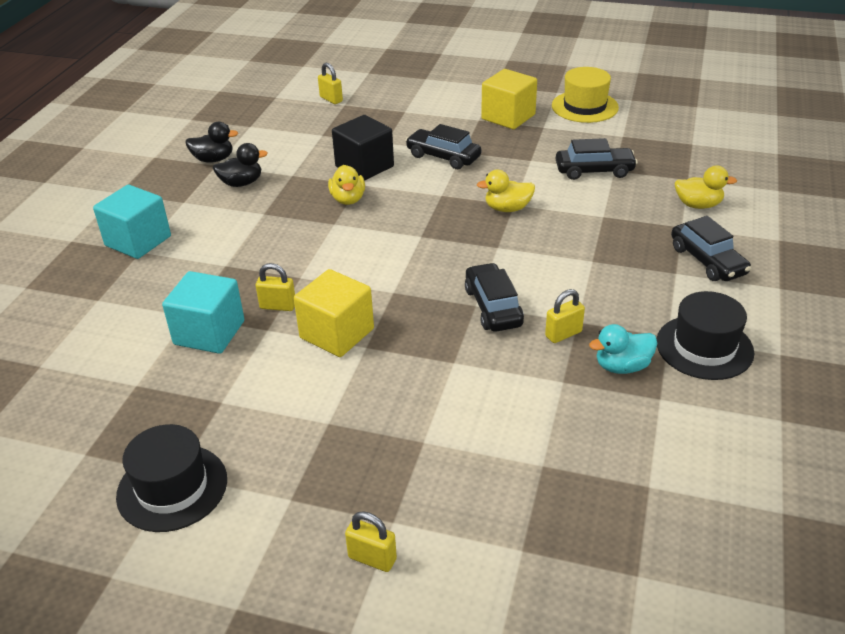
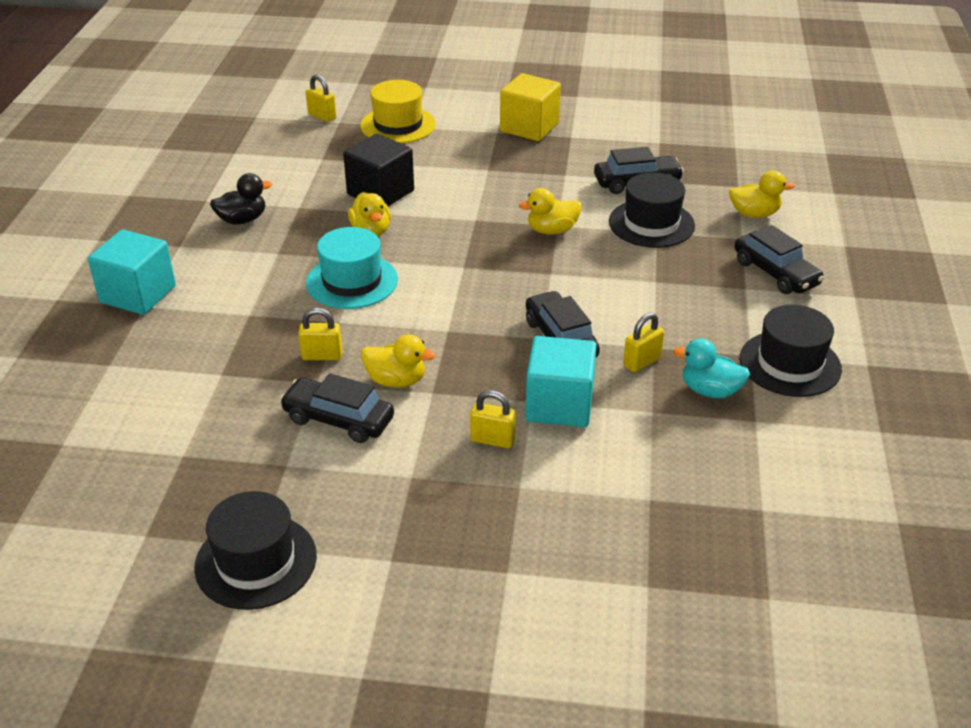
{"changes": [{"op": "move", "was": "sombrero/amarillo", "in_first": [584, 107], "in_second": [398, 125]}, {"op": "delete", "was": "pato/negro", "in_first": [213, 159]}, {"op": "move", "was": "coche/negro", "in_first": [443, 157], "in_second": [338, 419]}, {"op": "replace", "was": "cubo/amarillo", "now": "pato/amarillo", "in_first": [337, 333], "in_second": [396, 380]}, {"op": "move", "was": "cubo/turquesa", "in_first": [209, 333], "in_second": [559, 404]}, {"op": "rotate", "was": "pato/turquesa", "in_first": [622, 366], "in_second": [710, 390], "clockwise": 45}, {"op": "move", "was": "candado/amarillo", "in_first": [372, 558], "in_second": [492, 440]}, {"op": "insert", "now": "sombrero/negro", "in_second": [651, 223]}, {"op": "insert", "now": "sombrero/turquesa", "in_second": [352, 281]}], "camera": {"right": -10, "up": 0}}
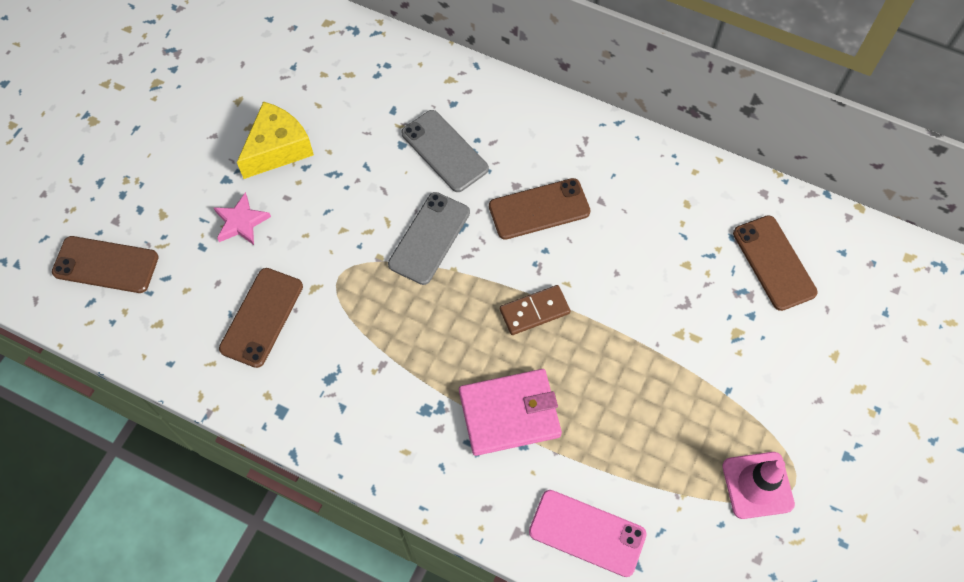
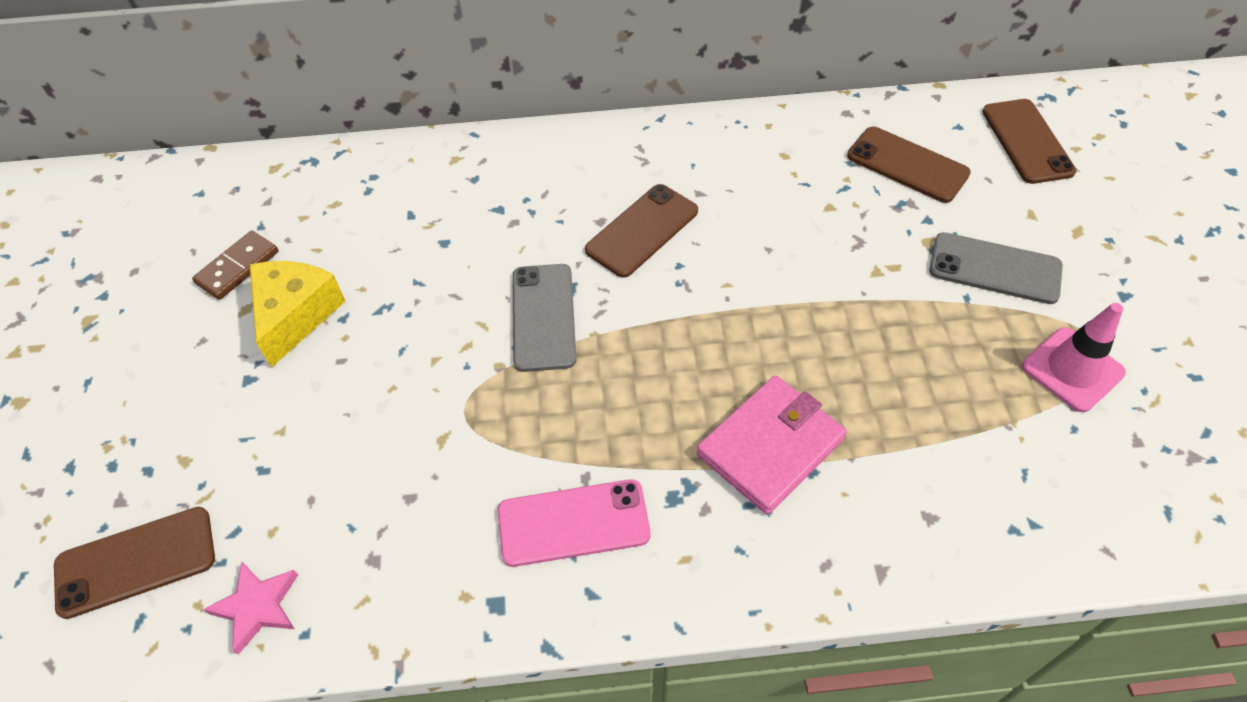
{"changes": [{"op": "move", "was": "móvil/gris", "in_first": [444, 151], "in_second": [994, 269]}, {"op": "move", "was": "estrella/rosa", "in_first": [241, 222], "in_second": [257, 607]}, {"op": "move", "was": "móvil/marrón", "in_first": [262, 317], "in_second": [1027, 141]}, {"op": "move", "was": "ficha de dominó/marrón", "in_first": [534, 311], "in_second": [238, 267]}, {"op": "move", "was": "móvil/rosa", "in_first": [587, 533], "in_second": [573, 523]}], "camera": {"right": -30, "up": -10}}
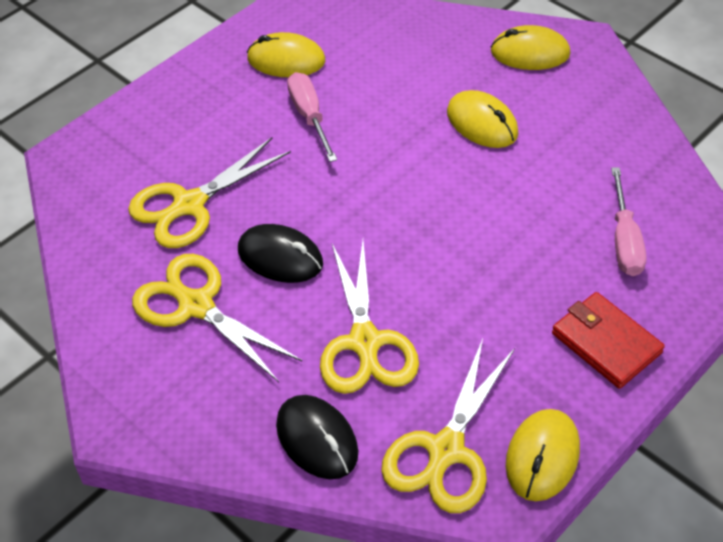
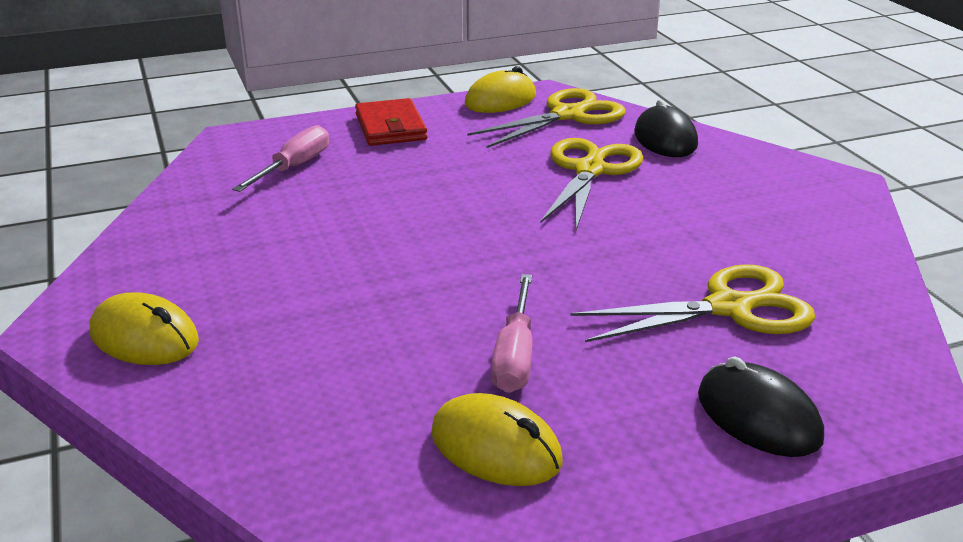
{"changes": [{"op": "delete", "was": "ratón/amarillo", "in_first": [482, 123]}, {"op": "move", "was": "ratón/negro", "in_first": [280, 257], "in_second": [758, 416]}, {"op": "delete", "was": "tijeras/amarillo", "in_first": [196, 306]}], "camera": {"right": -155, "up": -20}}
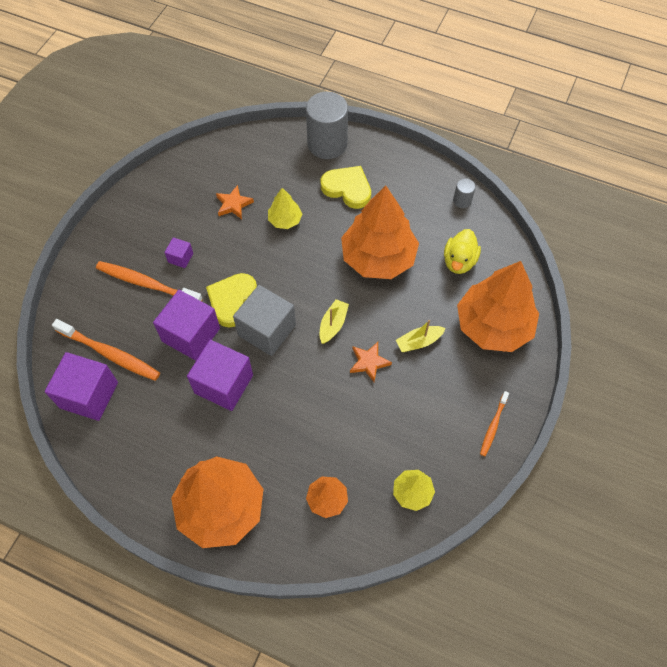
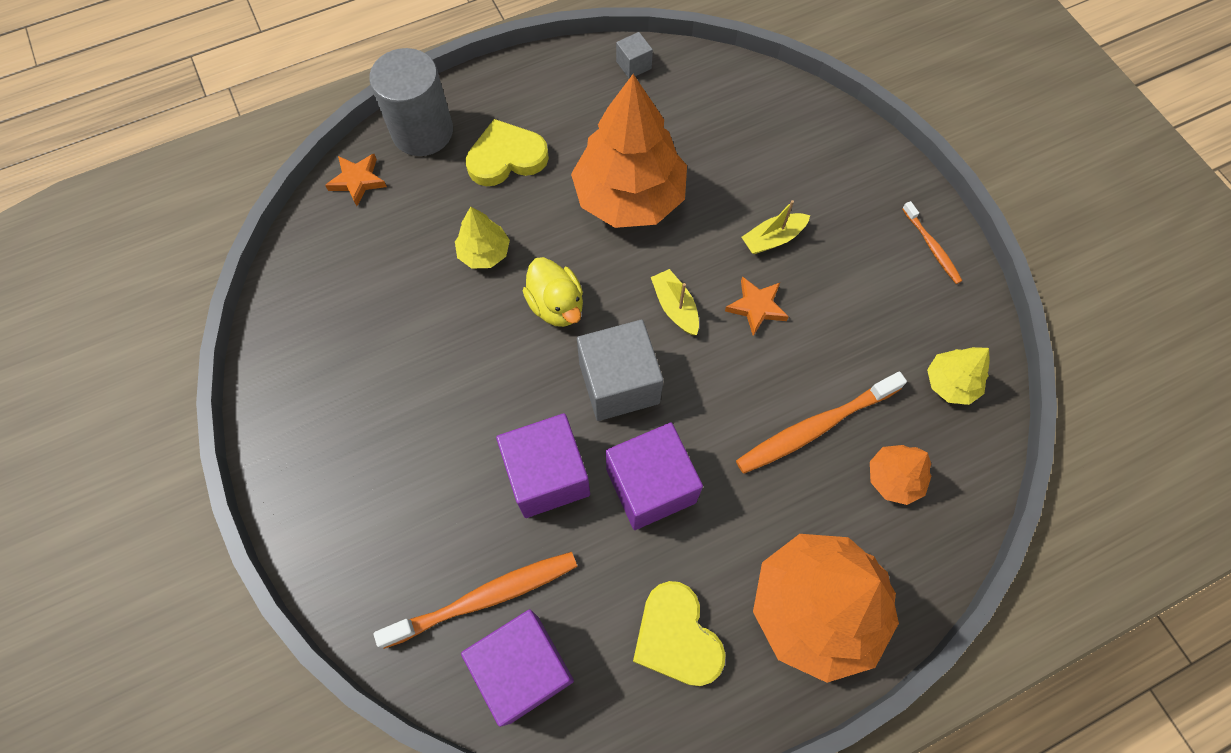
{"changes": [{"op": "replace", "was": "cilindro/gris", "now": "cubo/gris", "in_first": [462, 201], "in_second": [633, 65]}, {"op": "move", "was": "estrella/naranja", "in_first": [233, 204], "in_second": [357, 181]}, {"op": "move", "was": "pato/amarillo", "in_first": [459, 261], "in_second": [556, 305]}, {"op": "delete", "was": "cubo/morado", "in_first": [180, 258]}, {"op": "move", "was": "cepillo de dientes/naranja", "in_first": [147, 284], "in_second": [815, 427]}, {"op": "delete", "was": "árbol/naranja", "in_first": [493, 325]}, {"op": "move", "was": "corazón/amarillo", "in_first": [232, 300], "in_second": [676, 637]}, {"op": "rotate", "was": "barco/amarillo", "in_first": [419, 342], "in_second": [773, 238], "clockwise": 45}], "camera": {"right": -50, "up": 5}}
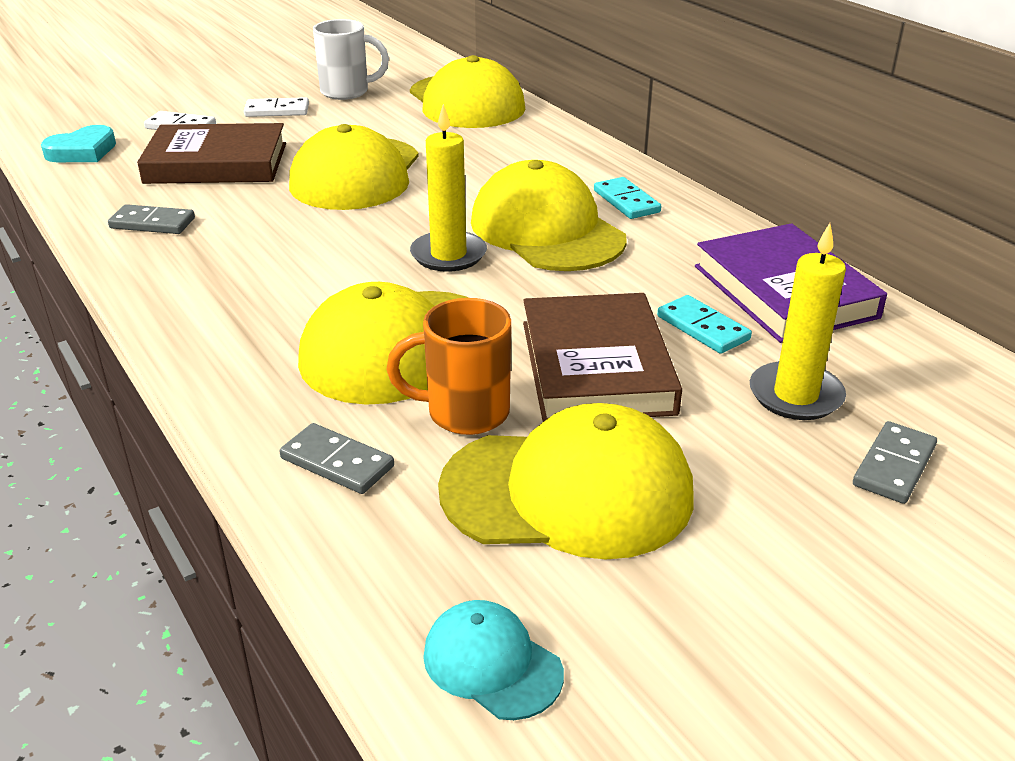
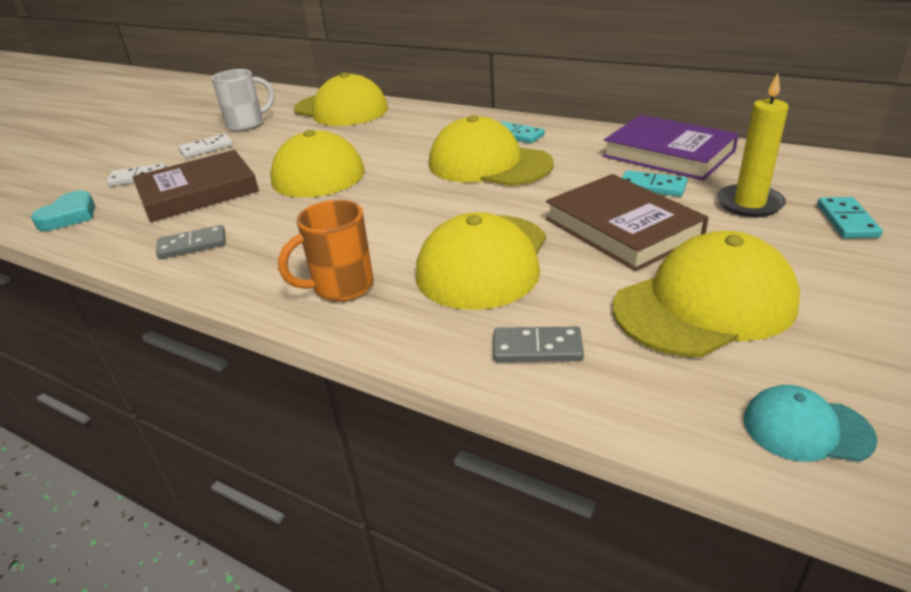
{"changes": [{"op": "delete", "was": "vela/amarillo", "in_first": [448, 255]}, {"op": "move", "was": "taza/naranja", "in_first": [465, 413], "in_second": [341, 287]}, {"op": "recolor", "was": "ficha de dominó/gris", "now": "ficha de dominó/turquesa", "in_first": [894, 466], "in_second": [846, 221]}], "camera": {"right": -25, "up": 0}}
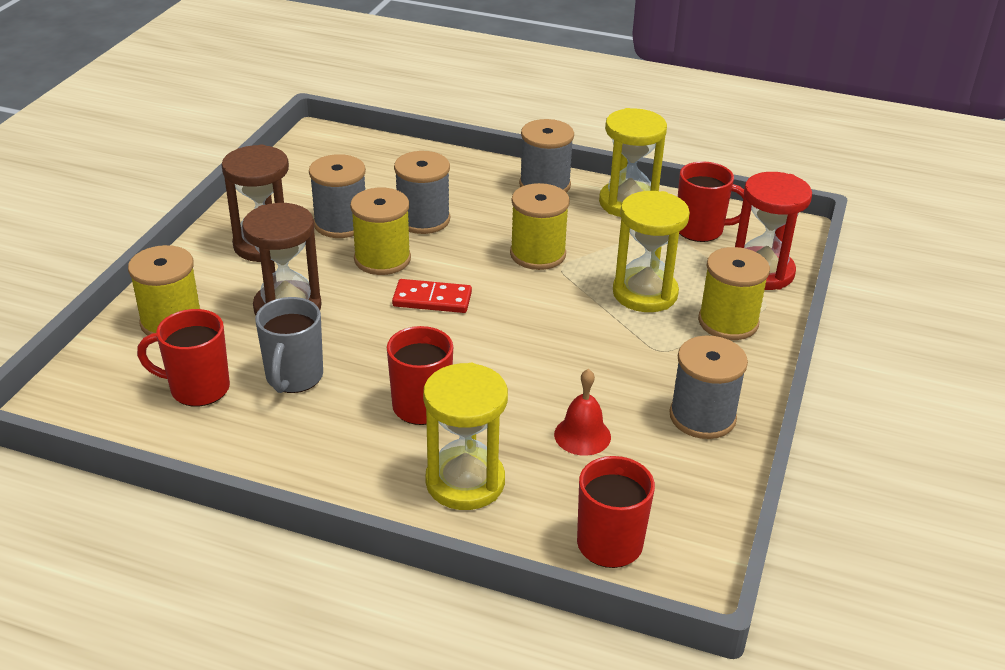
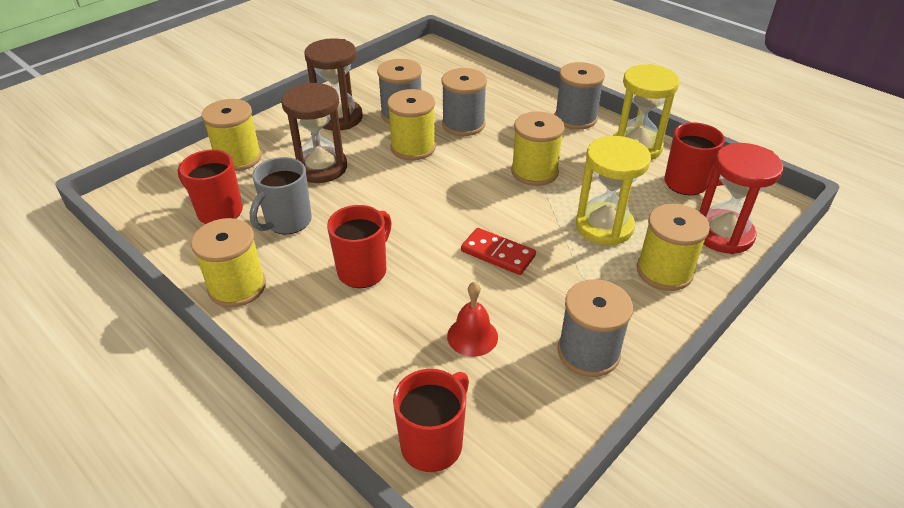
{"changes": [{"op": "move", "was": "ficha de dominó/rojo", "in_first": [432, 299], "in_second": [498, 253]}, {"op": "delete", "was": "reloj de arena/amarillo", "in_first": [465, 482]}, {"op": "insert", "now": "carrete/amarillo", "in_second": [237, 287]}], "camera": {"right": 25, "up": 5}}
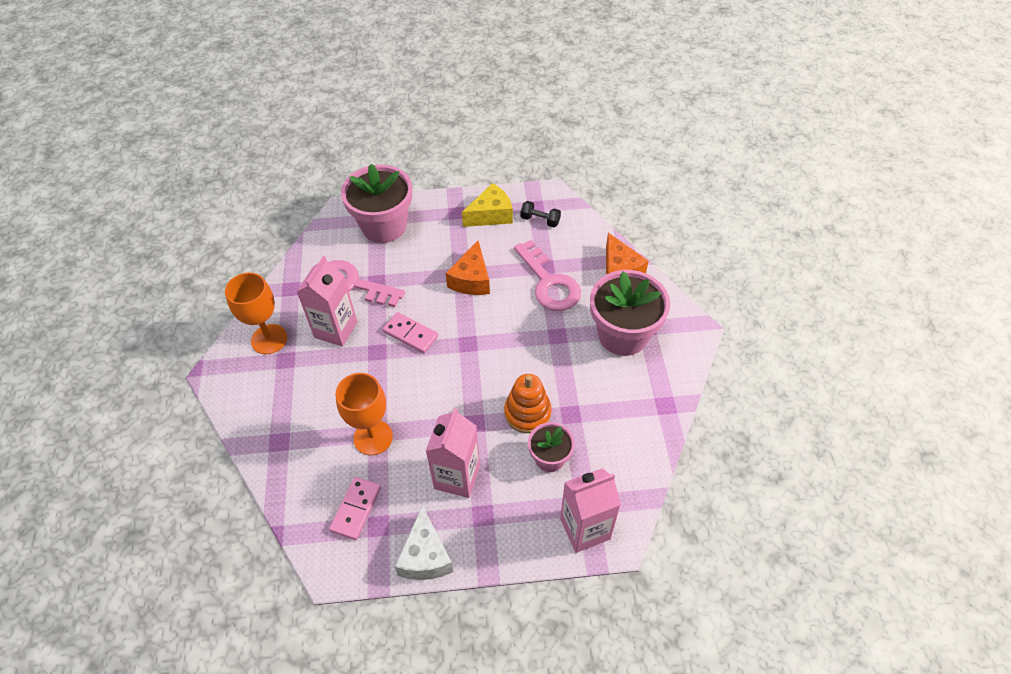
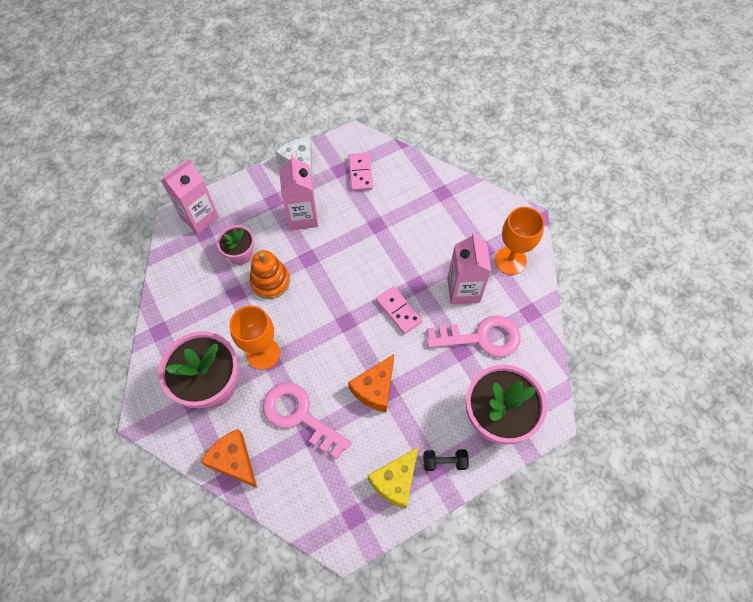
{"changes": [{"op": "move", "was": "mancuerna/negro", "in_first": [540, 220], "in_second": [444, 462]}, {"op": "rotate", "was": "queso/naranja", "in_first": [471, 279], "in_second": [375, 389], "clockwise": -135}, {"op": "rotate", "was": "ficha de dominó/rosa", "in_first": [410, 334], "in_second": [399, 311], "clockwise": 45}, {"op": "move", "was": "copa/naranja", "in_first": [373, 437], "in_second": [263, 353]}], "camera": {"right": 155, "up": 10}}
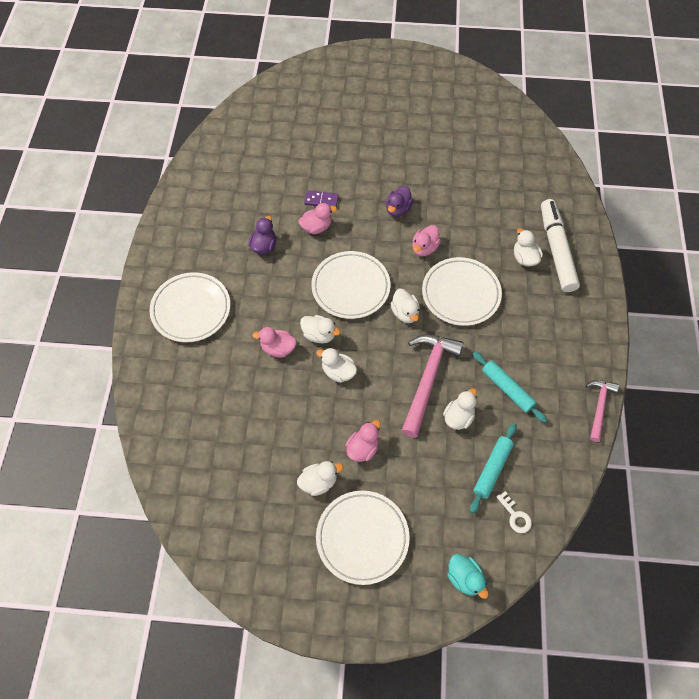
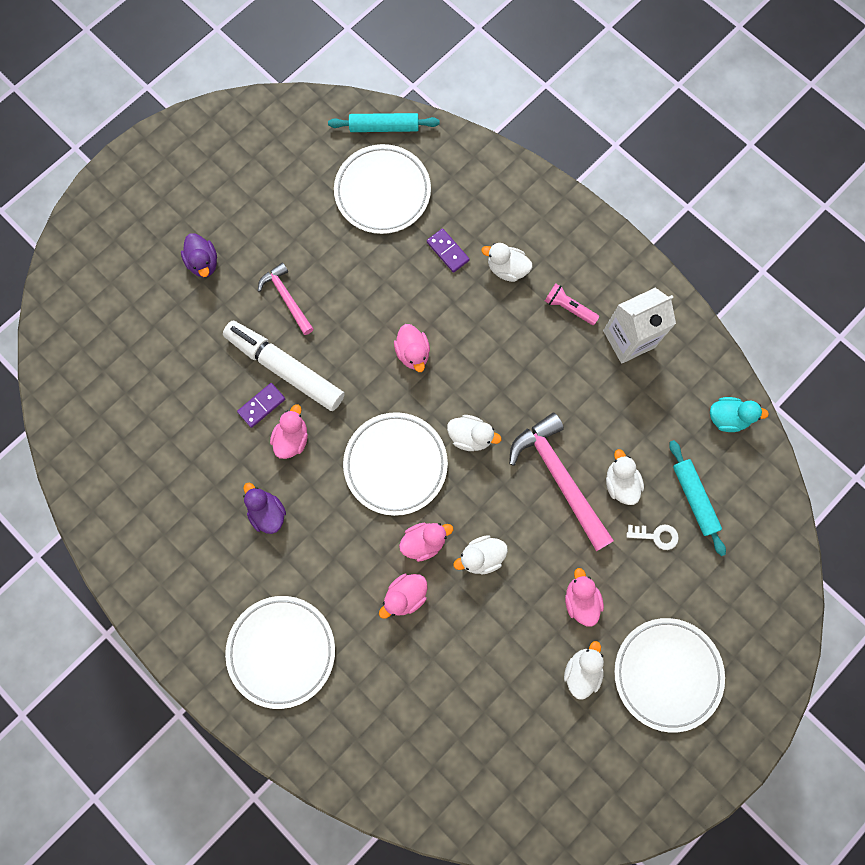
{"changes": [{"op": "move", "was": "pato/morado", "in_first": [398, 209], "in_second": [203, 263]}, {"op": "move", "was": "rotulador/blanco", "in_first": [556, 250], "in_second": [285, 368]}, {"op": "move", "was": "plato/blanco", "in_first": [461, 294], "in_second": [382, 192]}, {"op": "recolor", "was": "pato/blanco", "now": "pato/rosa", "in_first": [319, 335], "in_second": [424, 541]}, {"op": "move", "was": "rodillo/turquesa", "in_first": [507, 389], "in_second": [384, 127]}, {"op": "move", "was": "martillo/rosa", "in_first": [599, 407], "in_second": [286, 298]}, {"op": "move", "was": "llave/blanco", "in_first": [515, 516], "in_second": [656, 536]}, {"op": "move", "was": "pato/turquesa", "in_first": [464, 578], "in_second": [727, 418]}, {"op": "insert", "now": "ficha de dominó/morado", "in_second": [448, 251]}, {"op": "insert", "now": "lámpara de mano/rosa", "in_second": [568, 308]}, {"op": "insert", "now": "cartón de leche/blanco", "in_second": [629, 339]}], "camera": {"right": -50, "up": 15}}
